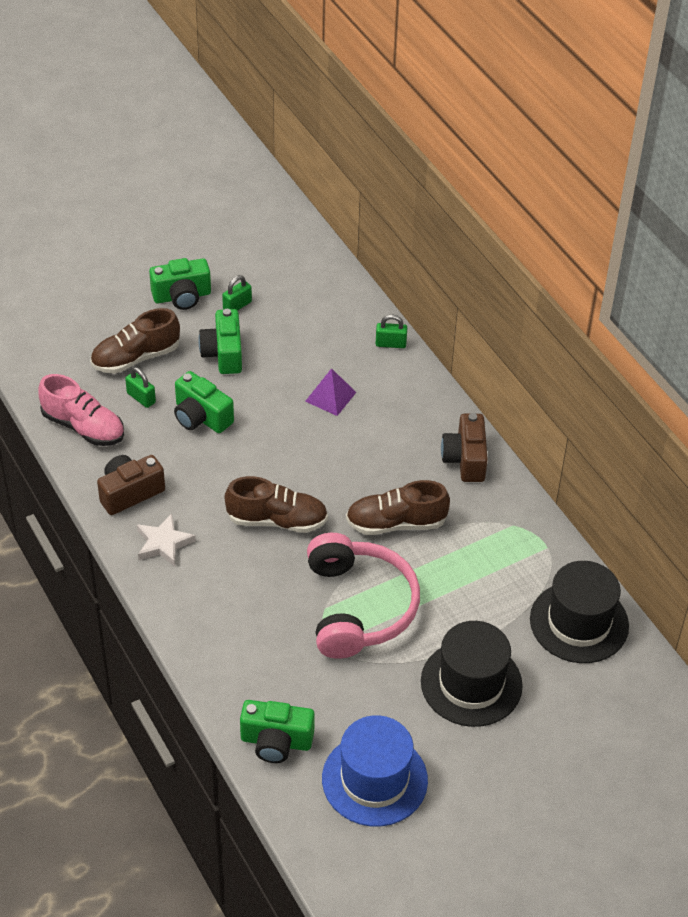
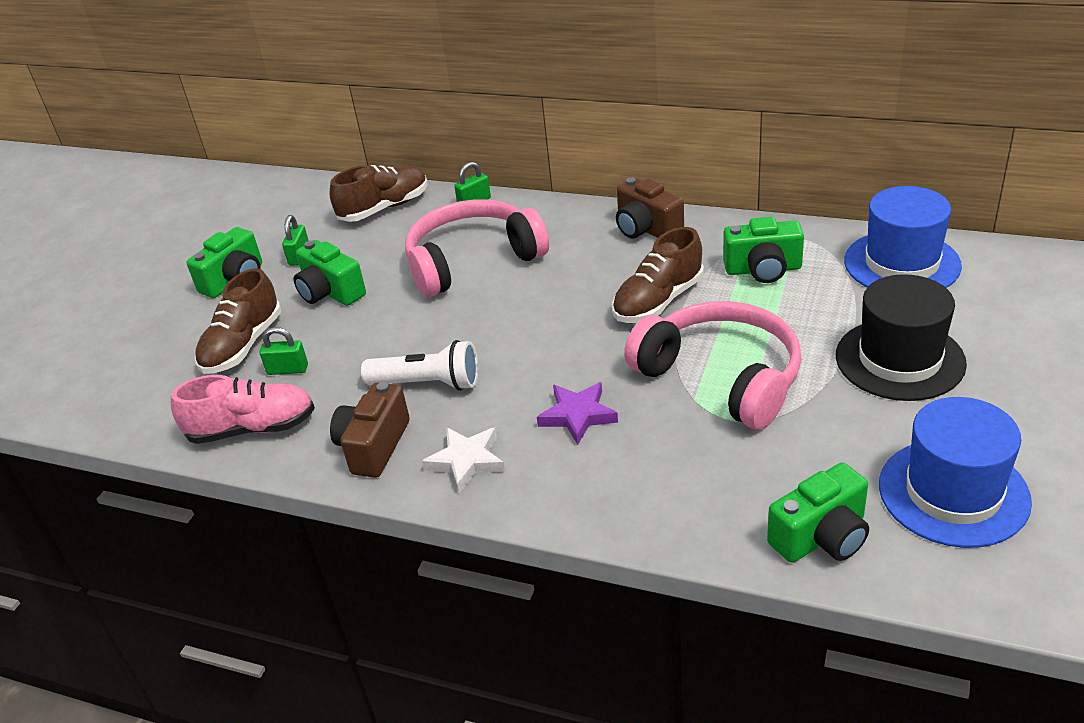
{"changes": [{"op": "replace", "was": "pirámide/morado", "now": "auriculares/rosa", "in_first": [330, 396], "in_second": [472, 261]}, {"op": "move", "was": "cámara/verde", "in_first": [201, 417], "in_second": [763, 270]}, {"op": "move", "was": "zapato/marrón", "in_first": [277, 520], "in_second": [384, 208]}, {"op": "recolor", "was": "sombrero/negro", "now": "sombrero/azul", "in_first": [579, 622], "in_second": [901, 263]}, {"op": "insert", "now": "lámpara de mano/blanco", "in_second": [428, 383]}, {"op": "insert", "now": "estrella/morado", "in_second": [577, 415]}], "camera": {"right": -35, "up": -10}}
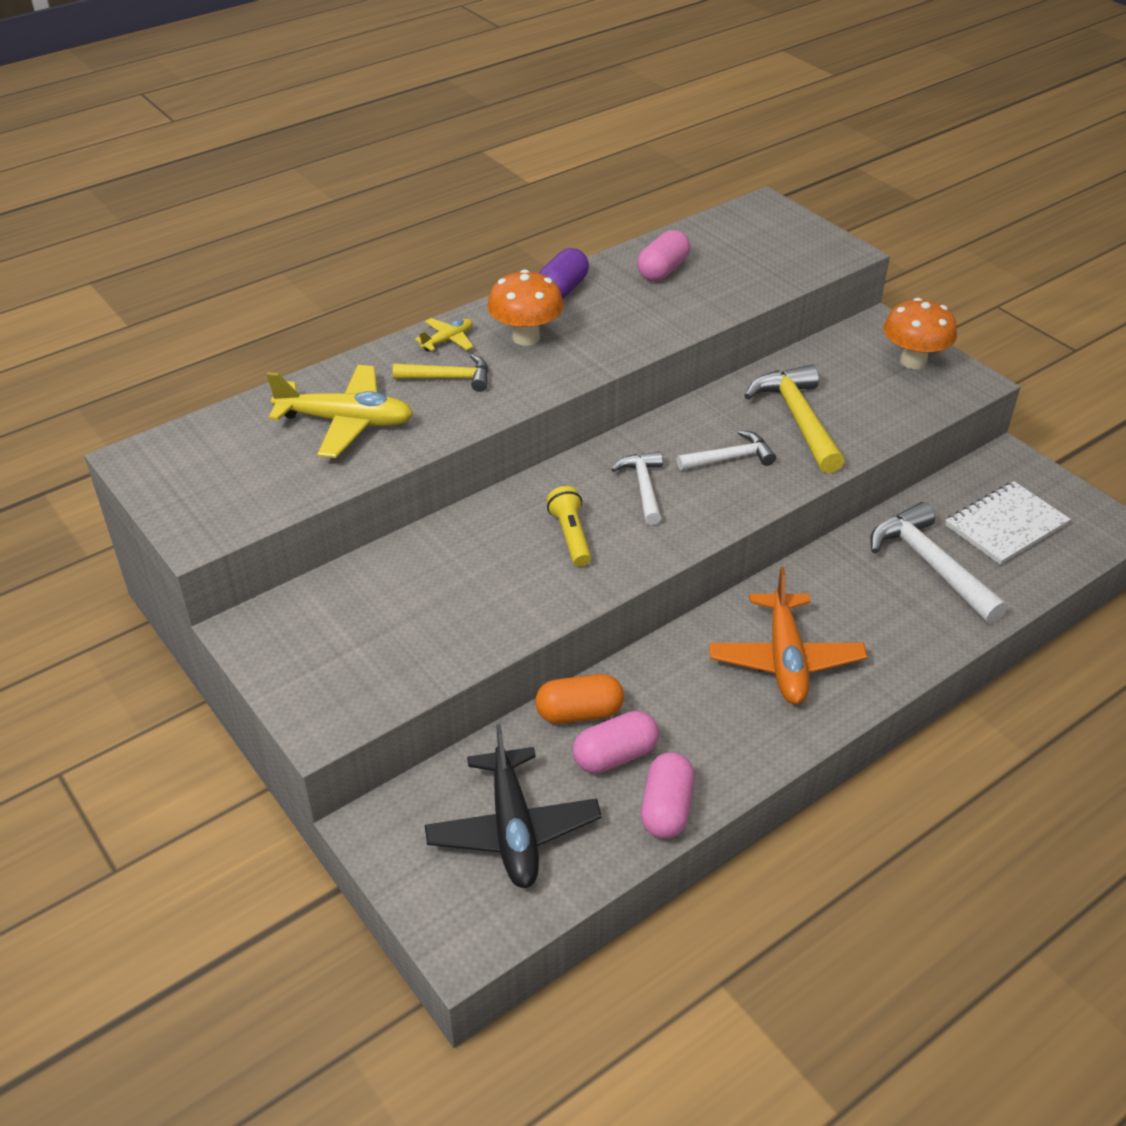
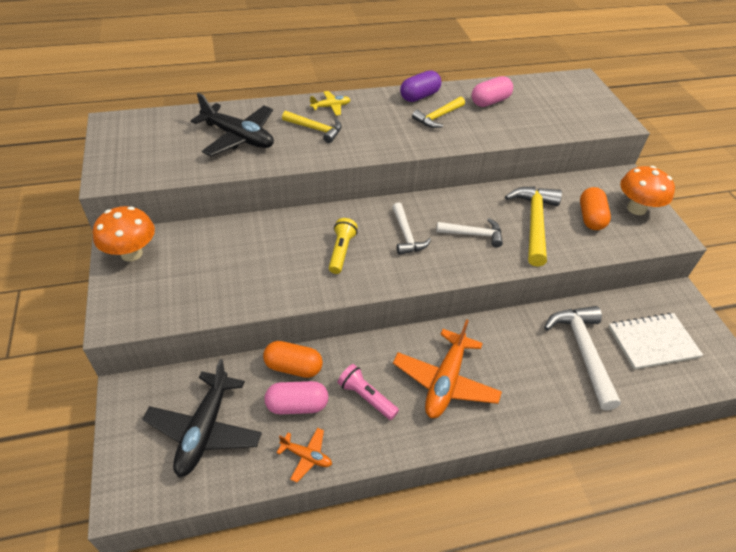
{"changes": [{"op": "move", "was": "seta/naranja", "in_first": [526, 337], "in_second": [131, 253]}, {"op": "recolor", "was": "avión/amarillo", "now": "avión/negro", "in_first": [346, 422], "in_second": [238, 137]}, {"op": "rotate", "was": "martillo/blanco", "in_first": [643, 487], "in_second": [406, 235], "clockwise": 150}, {"op": "replace", "was": "cápsula/rosa", "now": "avión/naranja", "in_first": [666, 808], "in_second": [306, 456]}, {"op": "insert", "now": "martillo/amarillo", "in_second": [438, 117]}, {"op": "insert", "now": "cápsula/naranja", "in_second": [590, 217]}, {"op": "insert", "now": "lámpara de mano/rosa", "in_second": [366, 397]}], "camera": {"right": 20, "up": 5}}
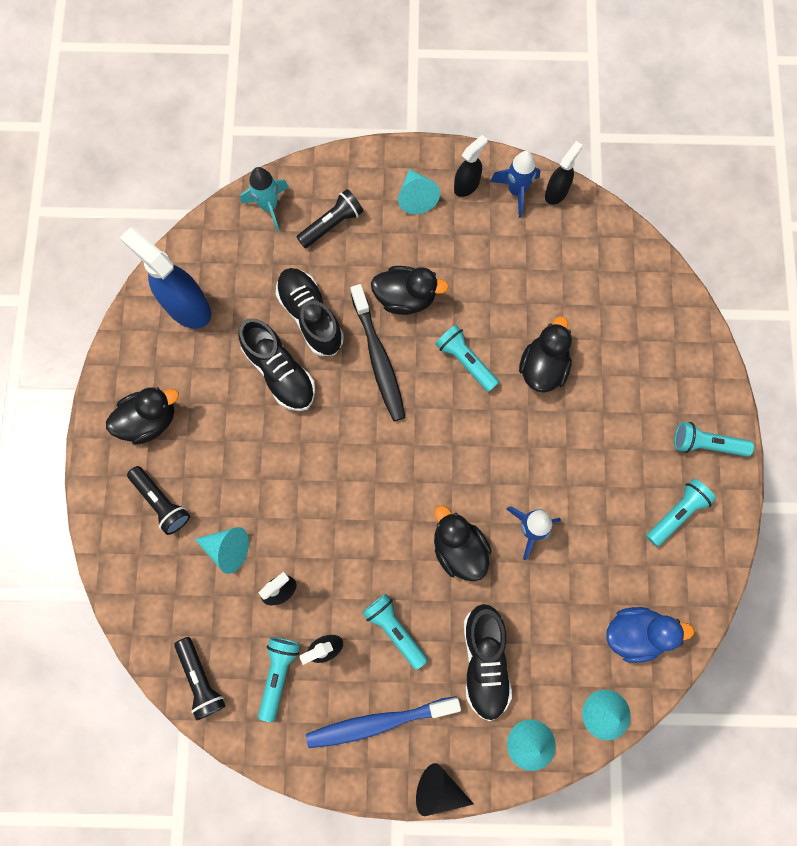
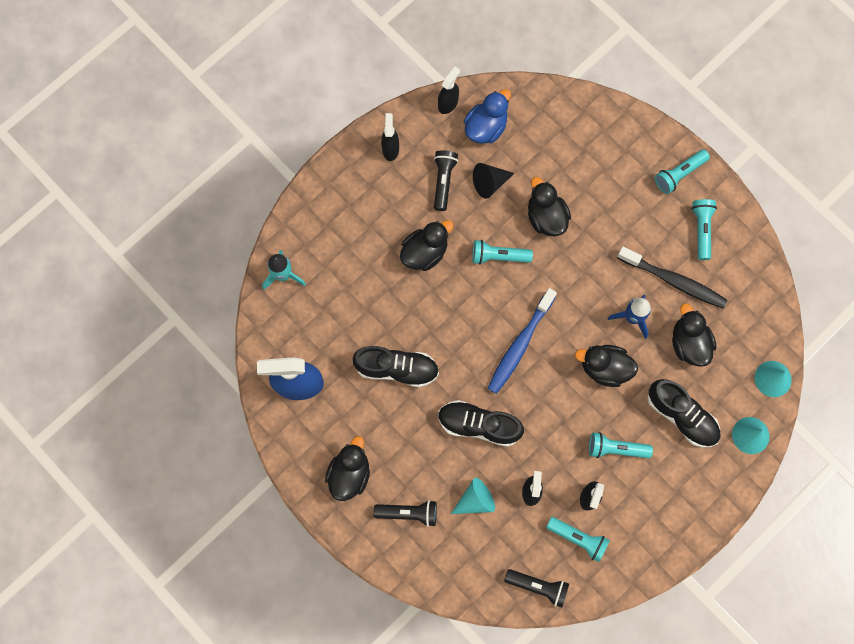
{"changes": [{"op": "rotate", "was": "pulverizador/negro", "in_first": [556, 192], "in_second": [448, 103], "clockwise": 45}, {"op": "delete", "was": "cohete/azul", "in_first": [516, 191]}, {"op": "delete", "was": "cono/turquesa", "in_first": [416, 197]}, {"op": "move", "was": "lámpara de mano/negro", "in_first": [332, 224], "in_second": [443, 181]}, {"op": "move", "was": "zapato/negro", "in_first": [310, 316], "in_second": [478, 425]}, {"op": "move", "was": "cepillo de dientes/negro", "in_first": [378, 359], "in_second": [673, 281]}, {"op": "move", "was": "pato/azul", "in_first": [635, 633], "in_second": [485, 127]}, {"op": "rotate", "was": "lámpara de mano/turquesa", "in_first": [278, 674], "in_second": [578, 538], "clockwise": 150}, {"op": "move", "was": "cepillo de dientes/azul", "in_first": [378, 722], "in_second": [520, 345]}, {"op": "move", "was": "cono/negro", "in_first": [439, 789], "in_second": [489, 183]}, {"op": "insert", "now": "pato/negro", "in_second": [689, 343]}], "camera": {"right": -45, "up": 0}}
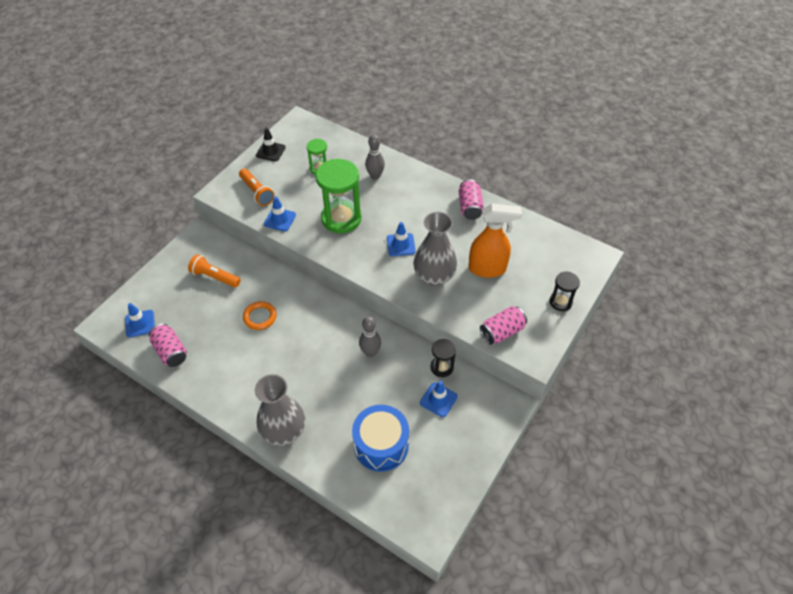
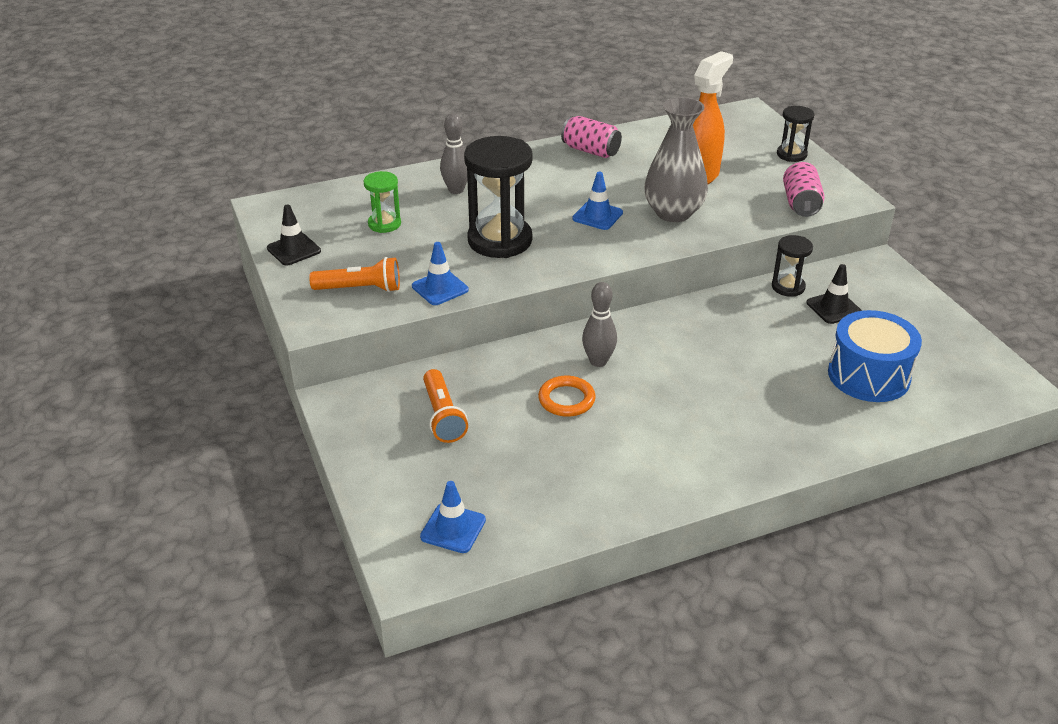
{"changes": [{"op": "recolor", "was": "reloj de arena/verde", "now": "reloj de arena/negro", "in_first": [341, 218], "in_second": [500, 240]}, {"op": "rotate", "was": "lámpara de mano/naranja", "in_first": [214, 277], "in_second": [443, 416], "clockwise": -75}, {"op": "move", "was": "bolo/gris", "in_first": [370, 352], "in_second": [598, 361]}, {"op": "delete", "was": "lata/rosa", "in_first": [171, 351]}, {"op": "delete", "was": "florero/gris", "in_first": [284, 430]}, {"op": "recolor", "was": "cono de tráfico/azul", "now": "cono de tráfico/negro", "in_first": [438, 399], "in_second": [833, 308]}], "camera": {"right": -55, "up": -15}}
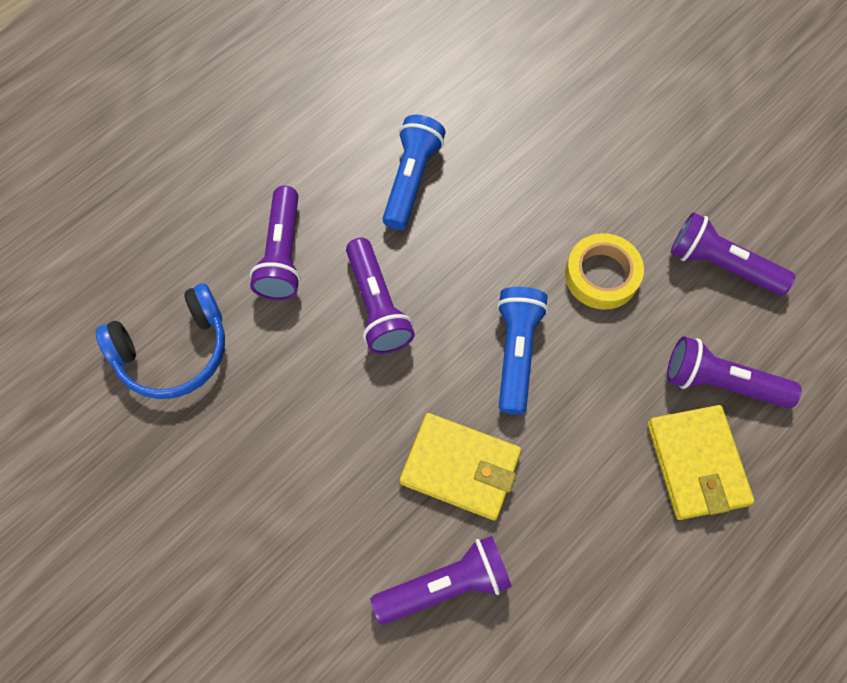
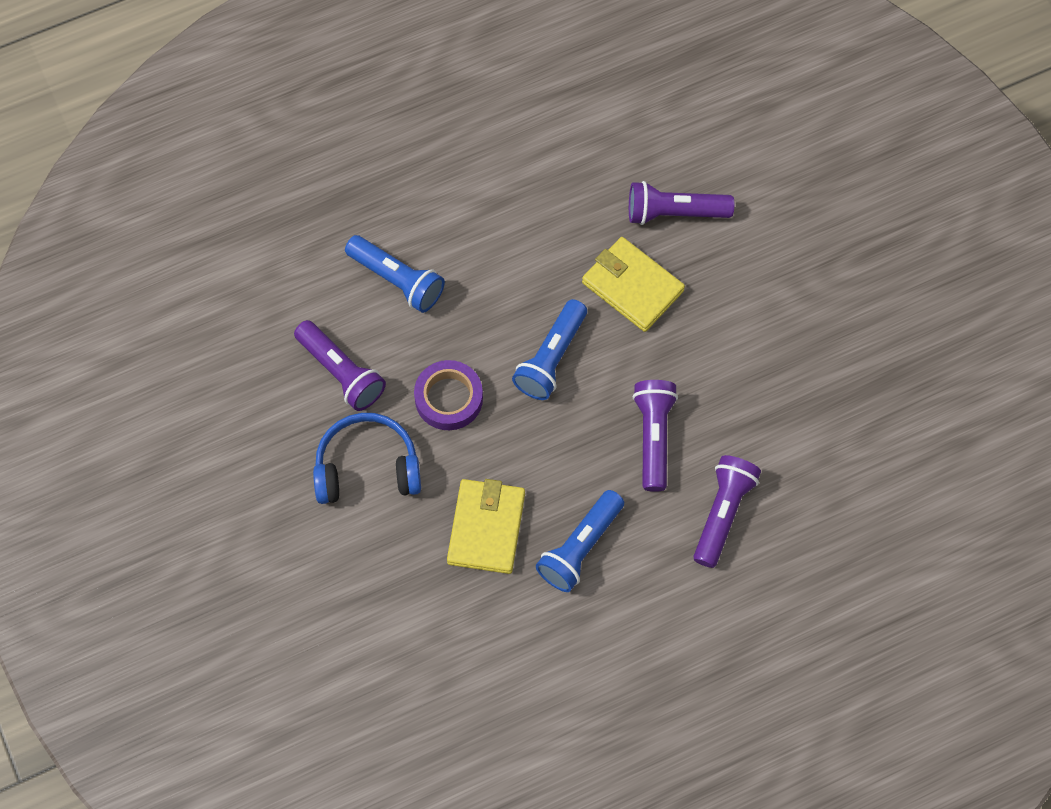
{"changes": [{"op": "recolor", "was": "cinta adhesiva/amarillo", "now": "cinta adhesiva/morado", "in_first": [602, 275], "in_second": [448, 398]}, {"op": "move", "was": "auriculares/azul", "in_first": [173, 351], "in_second": [367, 467]}, {"op": "recolor", "was": "lámpara de mano/morado", "now": "lámpara de mano/azul", "in_first": [721, 382], "in_second": [397, 280]}, {"op": "move", "was": "cartera/amarillo", "in_first": [697, 463], "in_second": [486, 528]}], "camera": {"right": -160, "up": 0}}
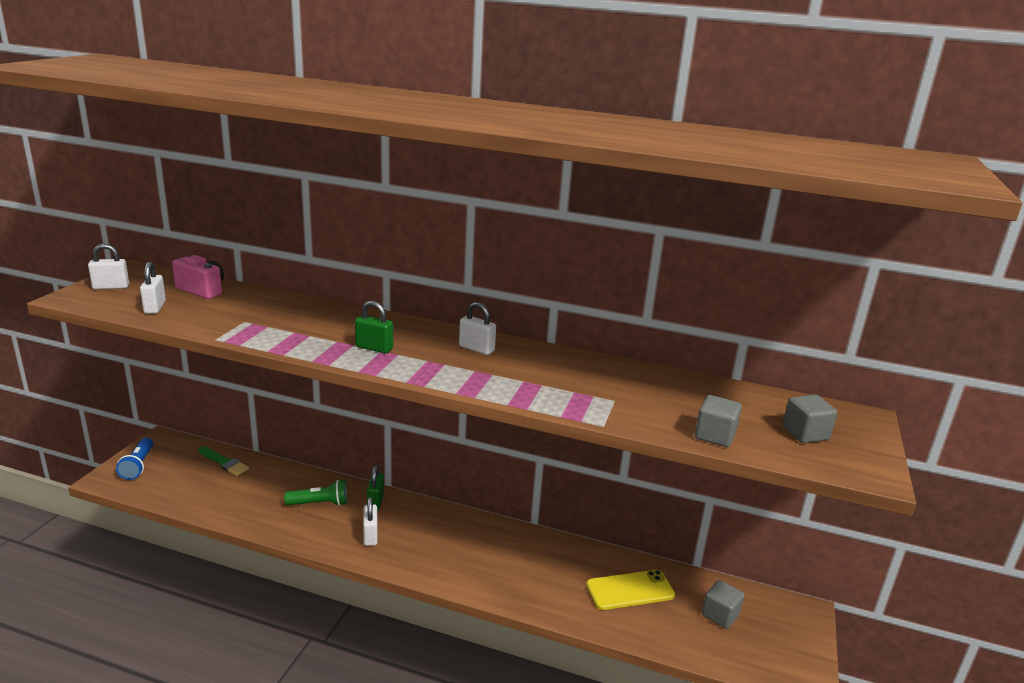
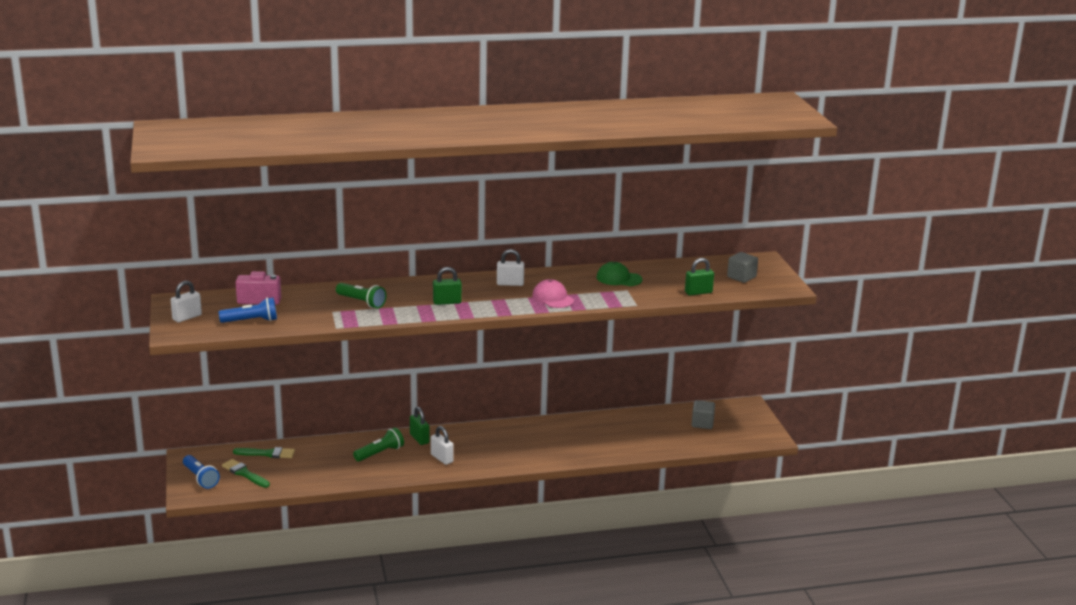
{"changes": [{"op": "replace", "was": "candado/blanco", "now": "lámpara de mano/azul", "in_first": [155, 307], "in_second": [251, 321]}, {"op": "replace", "was": "cubo/gris", "now": "candado/verde", "in_first": [715, 436], "in_second": [698, 292]}, {"op": "delete", "was": "móvil/amarillo", "in_first": [630, 590]}, {"op": "insert", "now": "gorra/verde", "in_second": [618, 278]}, {"op": "insert", "now": "gorra/rosa", "in_second": [553, 298]}, {"op": "insert", "now": "lámpara de mano/verde", "in_second": [362, 302]}, {"op": "insert", "now": "pincel/verde", "in_second": [244, 473]}], "camera": {"right": -30, "up": 0}}
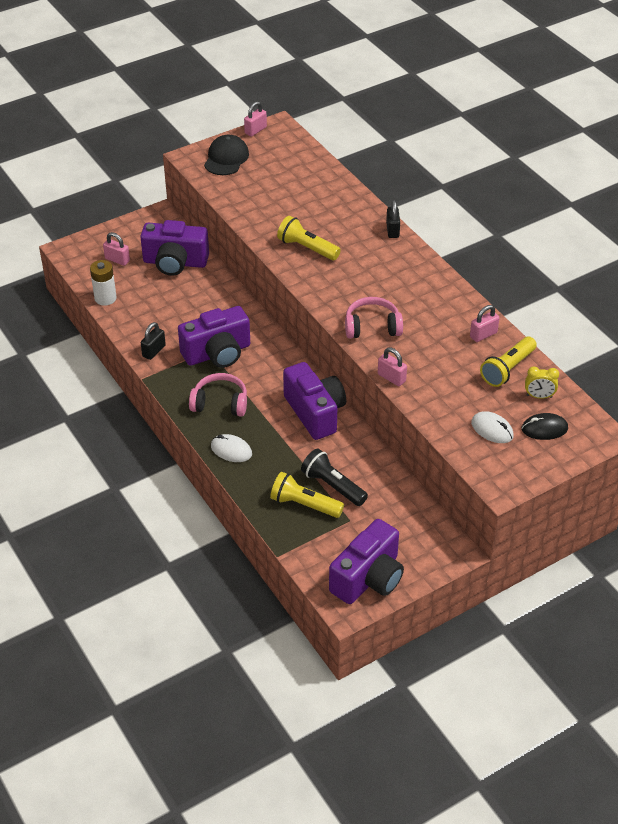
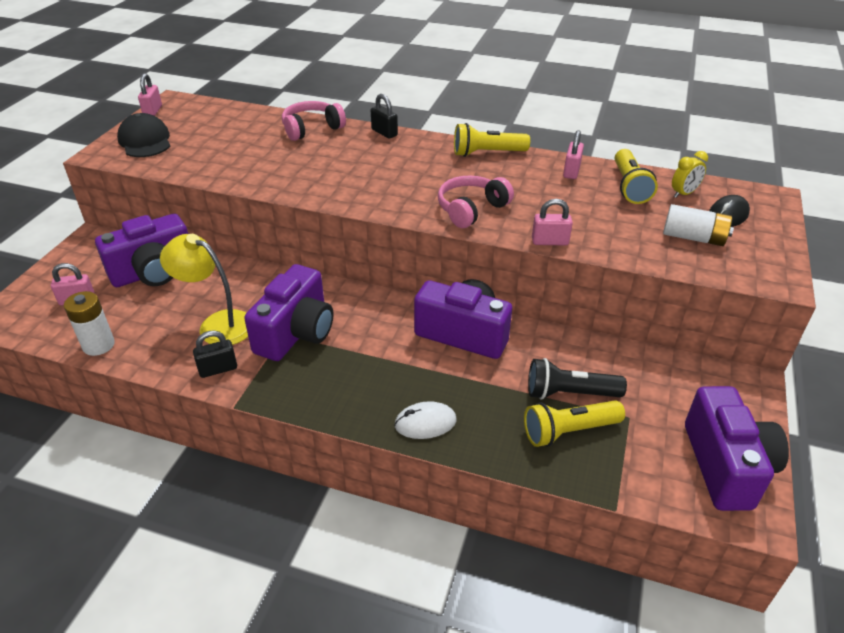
{"changes": [{"op": "move", "was": "lámpara de mano/amarillo", "in_first": [307, 248], "in_second": [487, 153]}, {"op": "rotate", "was": "candado/negro", "in_first": [154, 351], "in_second": [218, 369], "clockwise": 75}, {"op": "move", "was": "auriculares/rosa", "in_first": [220, 403], "in_second": [311, 129]}, {"op": "replace", "was": "ratón/blanco", "now": "pila/blanco", "in_first": [492, 429], "in_second": [693, 237]}, {"op": "insert", "now": "lámpara/amarillo", "in_second": [217, 324]}], "camera": {"right": -40, "up": -5}}
